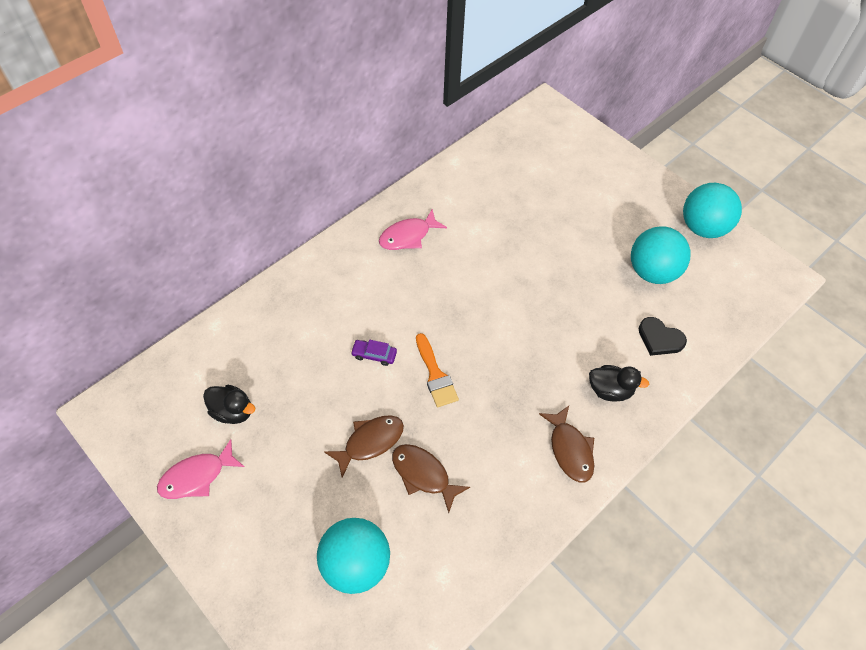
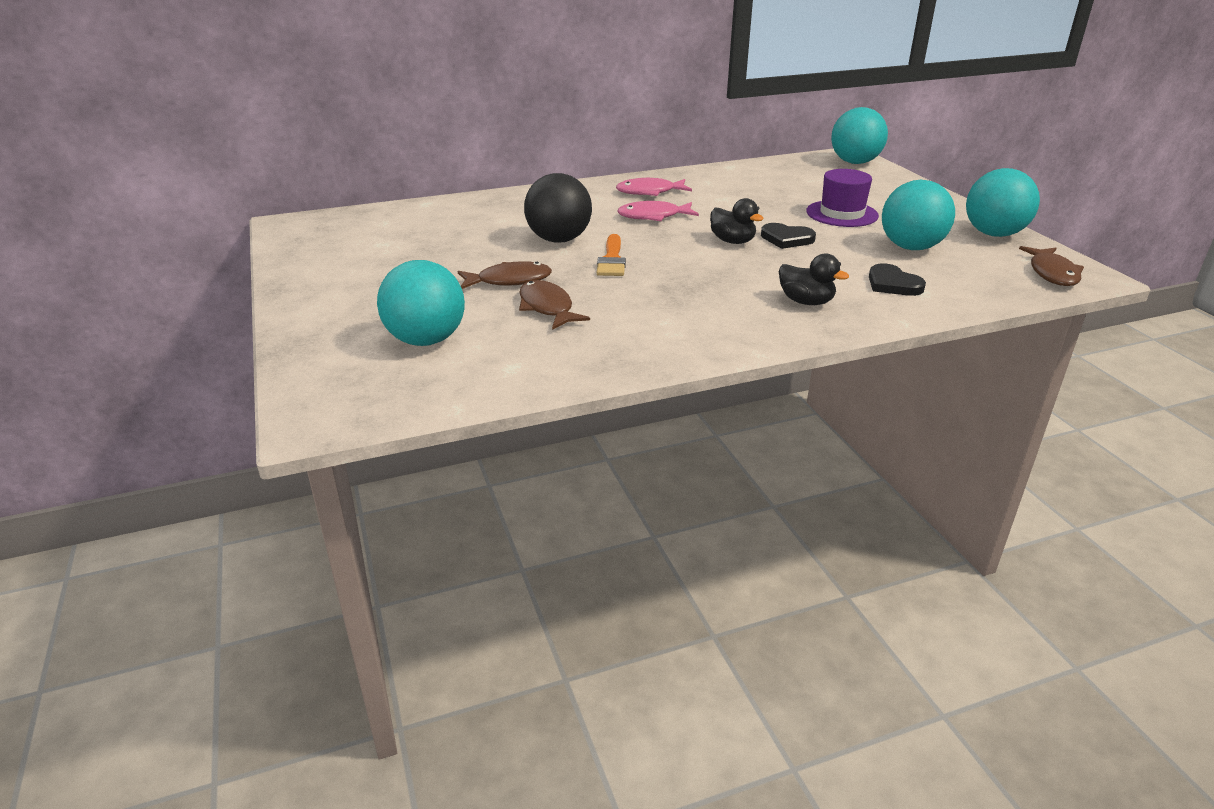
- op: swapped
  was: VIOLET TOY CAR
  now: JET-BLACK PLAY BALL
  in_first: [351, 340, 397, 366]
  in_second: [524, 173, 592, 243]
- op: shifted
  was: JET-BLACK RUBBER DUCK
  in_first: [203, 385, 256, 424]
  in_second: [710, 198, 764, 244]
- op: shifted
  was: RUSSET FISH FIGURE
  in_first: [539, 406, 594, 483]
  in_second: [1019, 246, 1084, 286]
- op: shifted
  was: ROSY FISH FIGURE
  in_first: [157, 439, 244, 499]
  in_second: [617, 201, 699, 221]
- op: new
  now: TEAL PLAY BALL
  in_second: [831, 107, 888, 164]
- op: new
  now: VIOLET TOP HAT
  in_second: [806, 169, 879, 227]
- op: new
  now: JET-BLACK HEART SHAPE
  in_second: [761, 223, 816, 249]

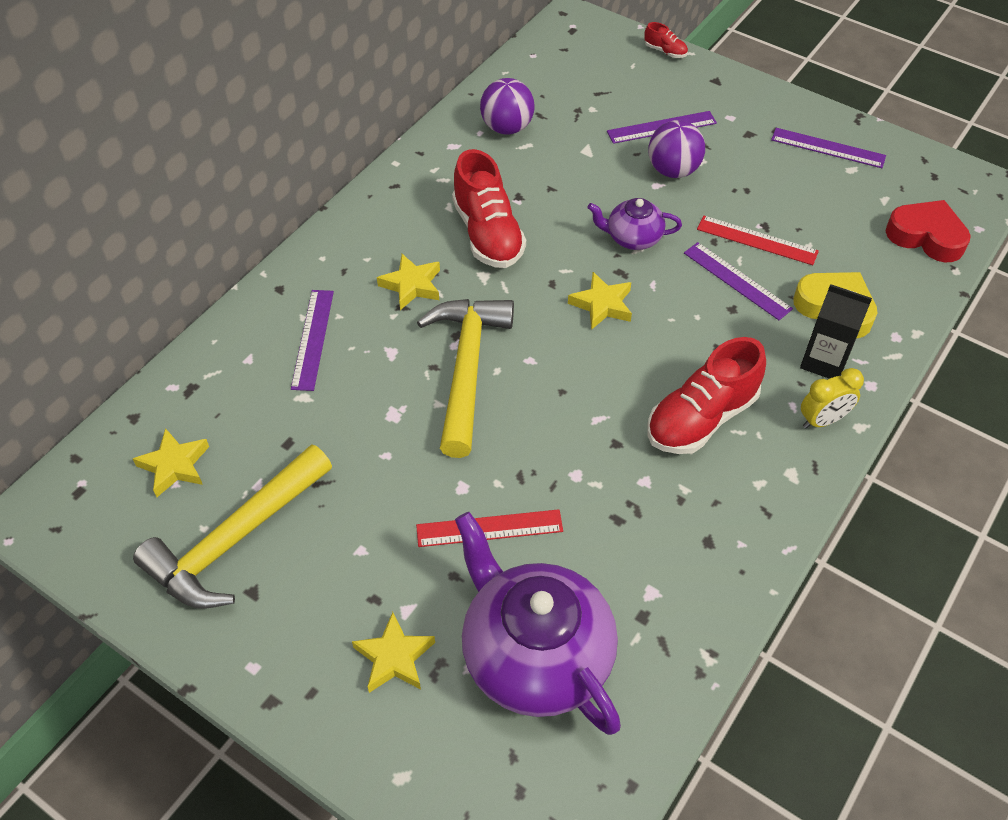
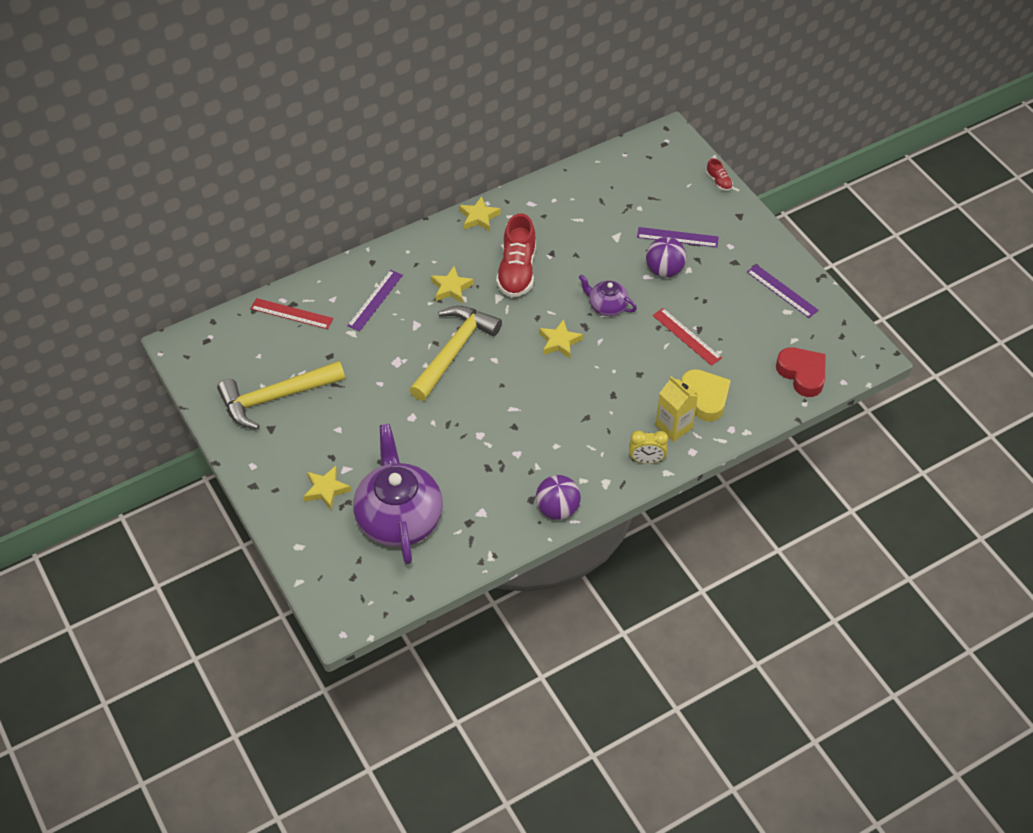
- op: shifted
  was: VIOLET PLAY BALL
  in_first: [480, 78, 534, 135]
  in_second: [536, 475, 581, 520]
- op: gone
  was: VIOLET RULER
  in_first: [684, 242, 793, 320]
- op: repainted
  was: JET-BLACK JUICE CARTON
  now: YELLOW JUICE CARTON
  in_first: [800, 284, 872, 379]
  in_second: [656, 376, 698, 442]
- op: gone
  was: CRIMSON SHOE
  in_first: [647, 337, 766, 454]
- op: shifted
  was: YELLOW STAR SHAPE
  in_first: [133, 428, 209, 497]
  in_second: [459, 196, 501, 232]
- op: shifted
  was: CRIMSON RULER
  in_first: [416, 509, 563, 547]
  in_second: [250, 298, 333, 329]

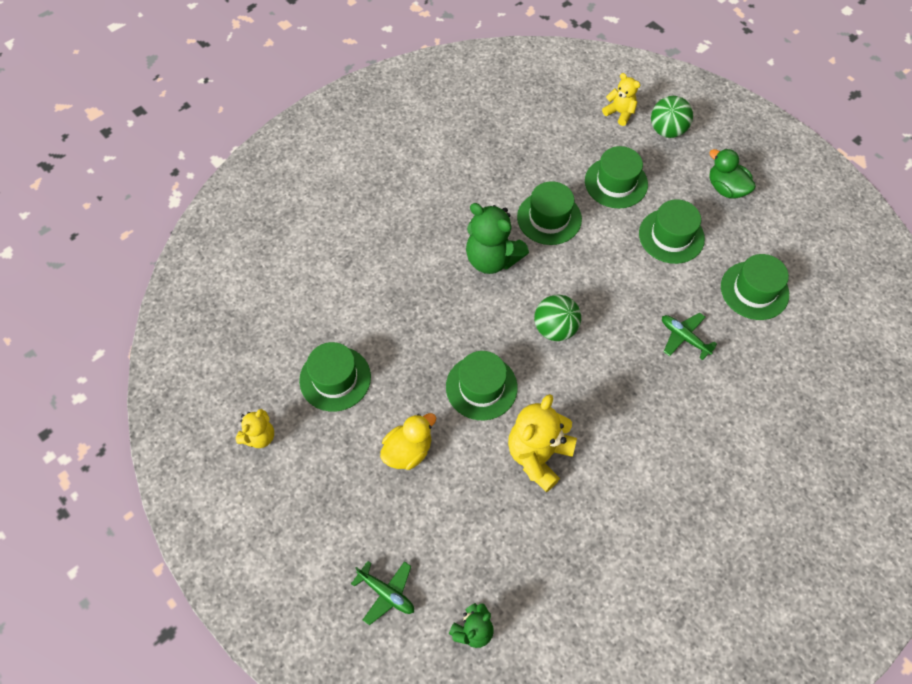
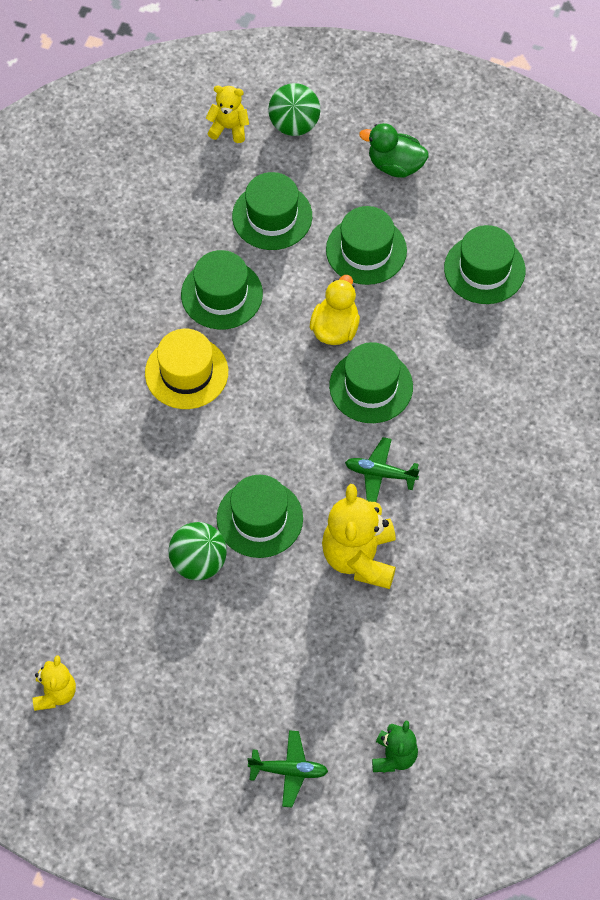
- op: swapped
  was: GREEN TEDDY
  now: YELLOW TOP HAT
  in_first: [466, 203, 529, 274]
  in_second: [145, 329, 228, 409]
- op: shifted
  was: GREEN PLAY BALL
  in_first: [534, 295, 581, 341]
  in_second: [168, 522, 227, 580]
- op: shifted
  was: GREEN AEROPLANE
  in_first: [662, 313, 717, 360]
  in_second: [345, 437, 419, 502]
- op: shifted
  was: GREEN TOP HAT
  in_first: [299, 342, 371, 412]
  in_second: [329, 342, 413, 423]
- op: shifted
  was: YELLOW RUBBER DUCK
  in_first: [380, 413, 436, 470]
  in_second: [310, 275, 360, 345]

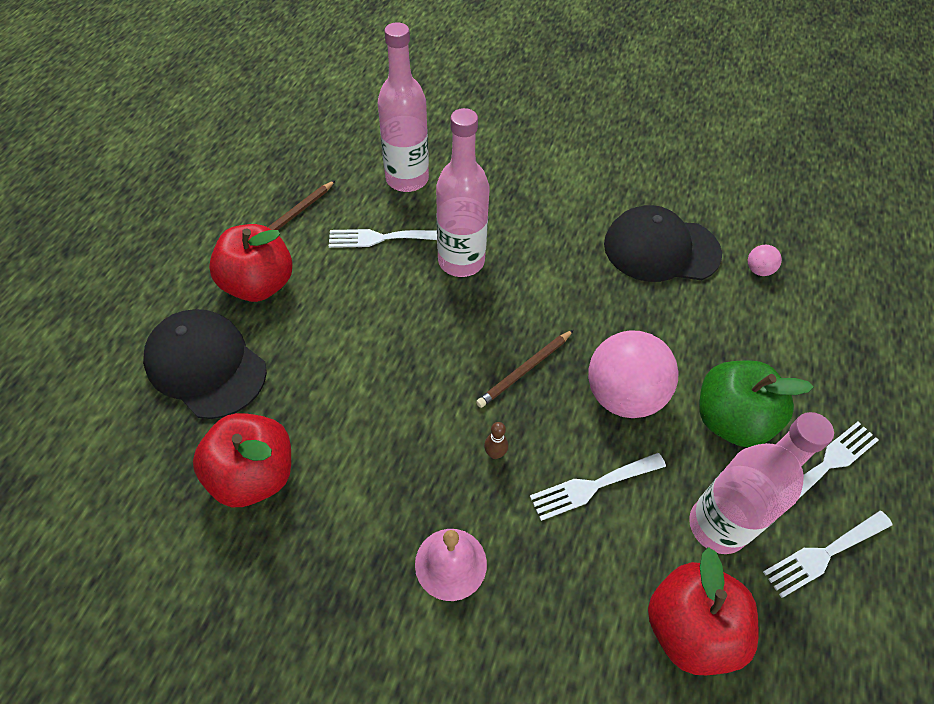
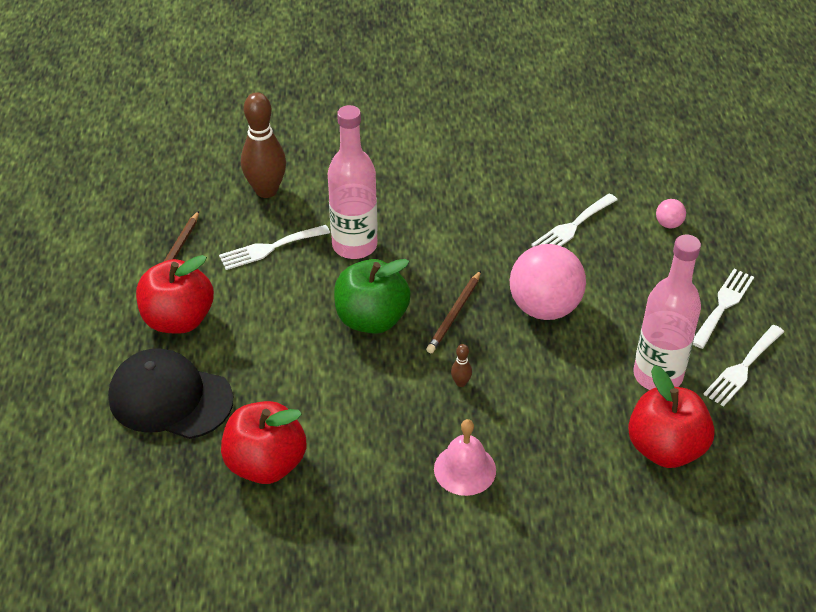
- op: swapped
  was: ROSY FLASK
  now: RUSSET SKITTLE
  in_first: [378, 22, 429, 192]
  in_second: [241, 92, 286, 198]
- op: gone
  was: JET-BLACK PEAKED CAP
  in_first: [604, 205, 722, 282]
- op: shifted
  was: ROSY PLAY BALL
  in_first: [748, 245, 782, 276]
  in_second: [656, 199, 686, 228]
- op: shifted
  was: GREEN TOY APPLE
  in_first: [699, 361, 813, 447]
  in_second: [334, 259, 411, 334]
- op: shifted
  was: WHITE TABLE FORK
  in_first: [530, 453, 666, 521]
  in_second: [531, 193, 618, 247]

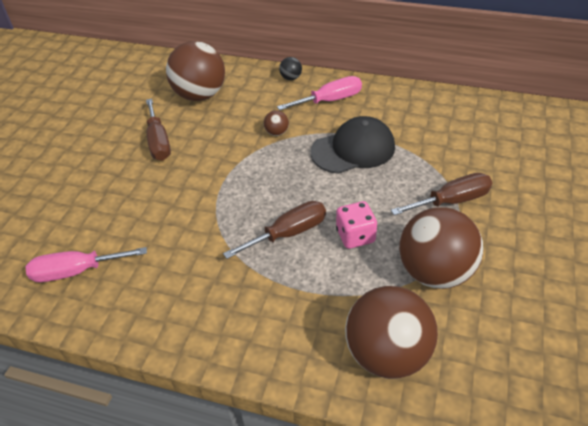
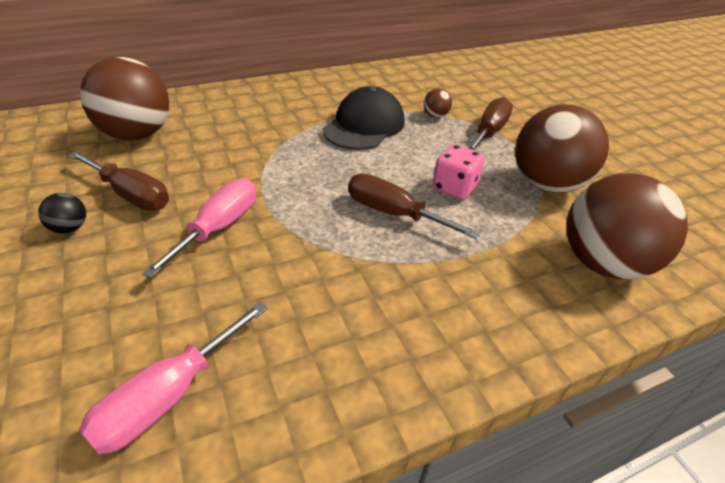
- op: shifted
  was: JET-BLACK PLAY BALL
  in_first: [279, 57, 302, 80]
  in_second: [38, 193, 86, 234]
- op: shifted
  was: ROSY FLAT SCREWDRIVER
  in_first: [277, 76, 362, 110]
  in_second: [142, 178, 256, 278]
- op: shifted
  was: RUSSET PLAY BALL
  in_first: [264, 110, 289, 136]
  in_second: [424, 89, 452, 118]
- op: rotated
  was: RUSSET FLAT SCREWDRIVER
  in_first: [223, 201, 326, 259]
  in_second: [348, 174, 481, 239]
  clockwise: -75

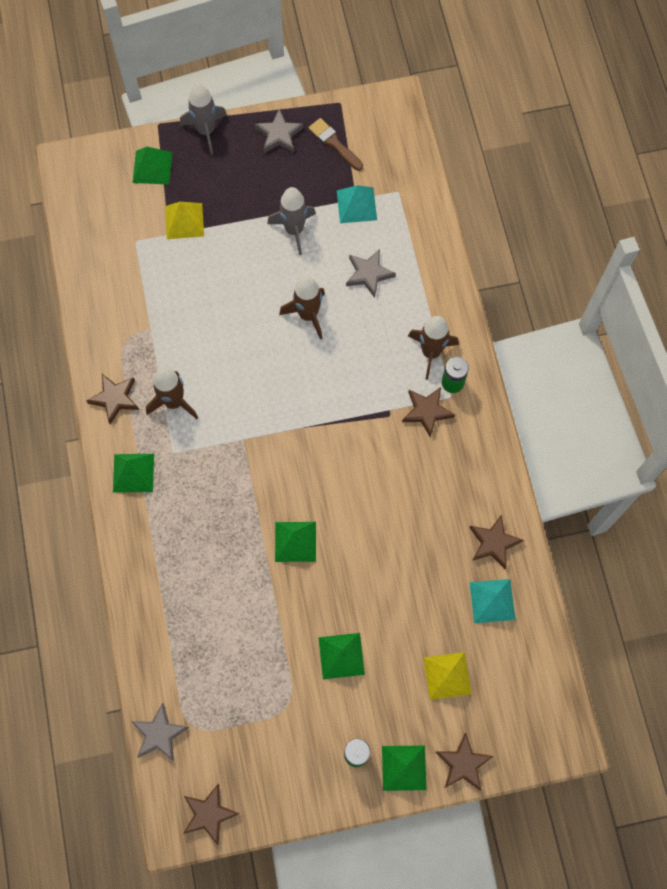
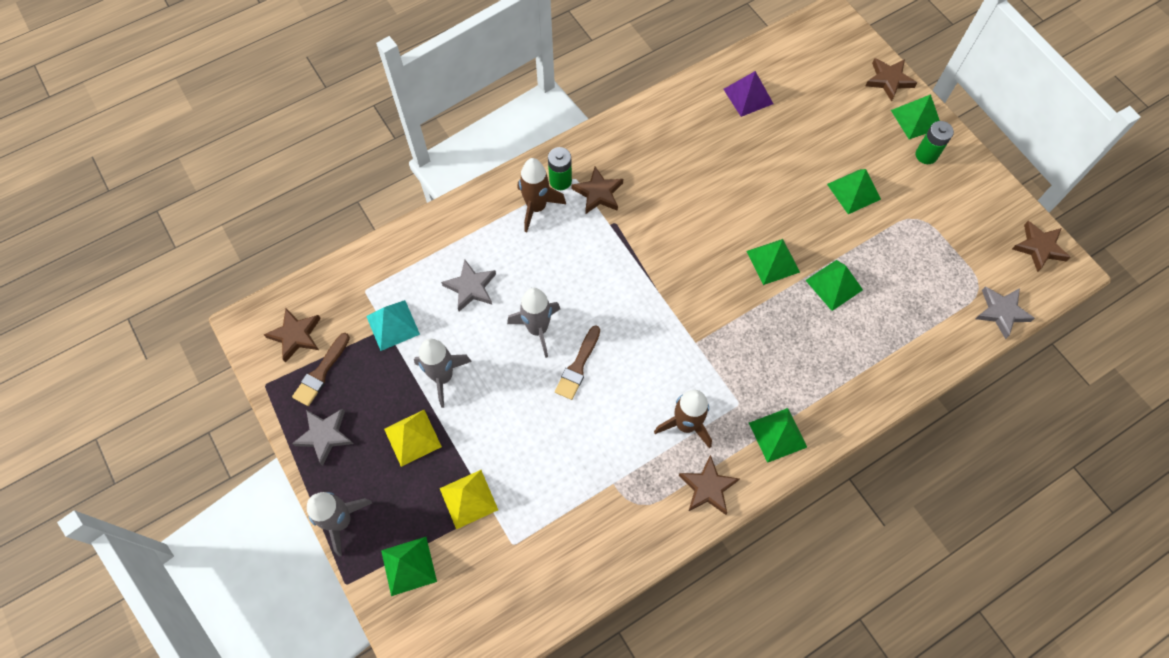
- op: repainted
  was: RUSSET SPACESHIP
  now: GREY SPACESHIP
  in_first: [279, 276, 325, 339]
  in_second: [507, 288, 560, 358]
- op: shifted
  was: RUSSET STAR SHAPE
  in_first: [470, 514, 523, 569]
  in_second: [264, 308, 321, 363]
- op: repainted
  was: TEAL PYRAMID SHAPE
  now: VIOLET PYRAMID SHAPE
  in_first: [469, 579, 516, 623]
  in_second: [723, 71, 773, 117]
- op: shifted
  was: YELLOW PYRAMID SHAPE
  in_first: [423, 652, 472, 700]
  in_second: [384, 410, 442, 467]
- op: new
  now: GREEN PYRAMID SHAPE
  in_second: [805, 260, 863, 311]
- op: new
  now: RUSSET PAINT BRUSH
  in_second: [555, 325, 600, 400]

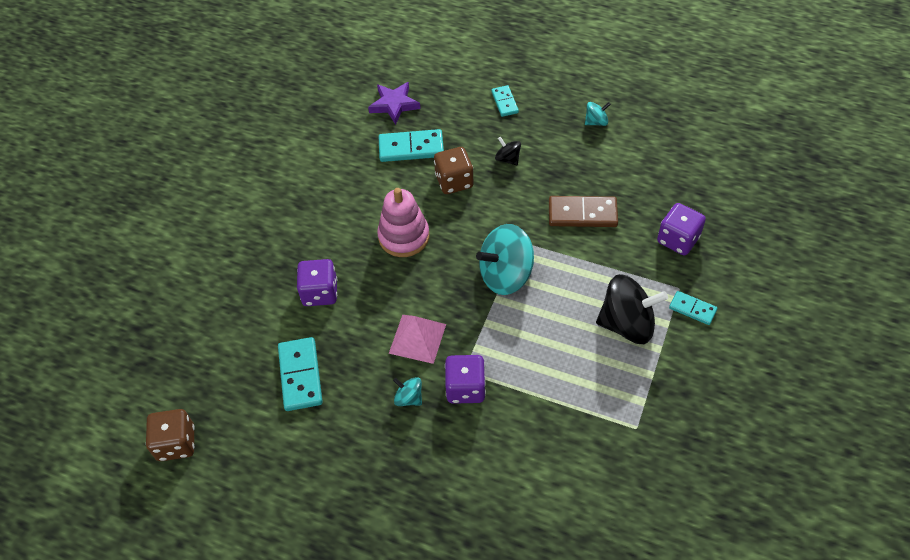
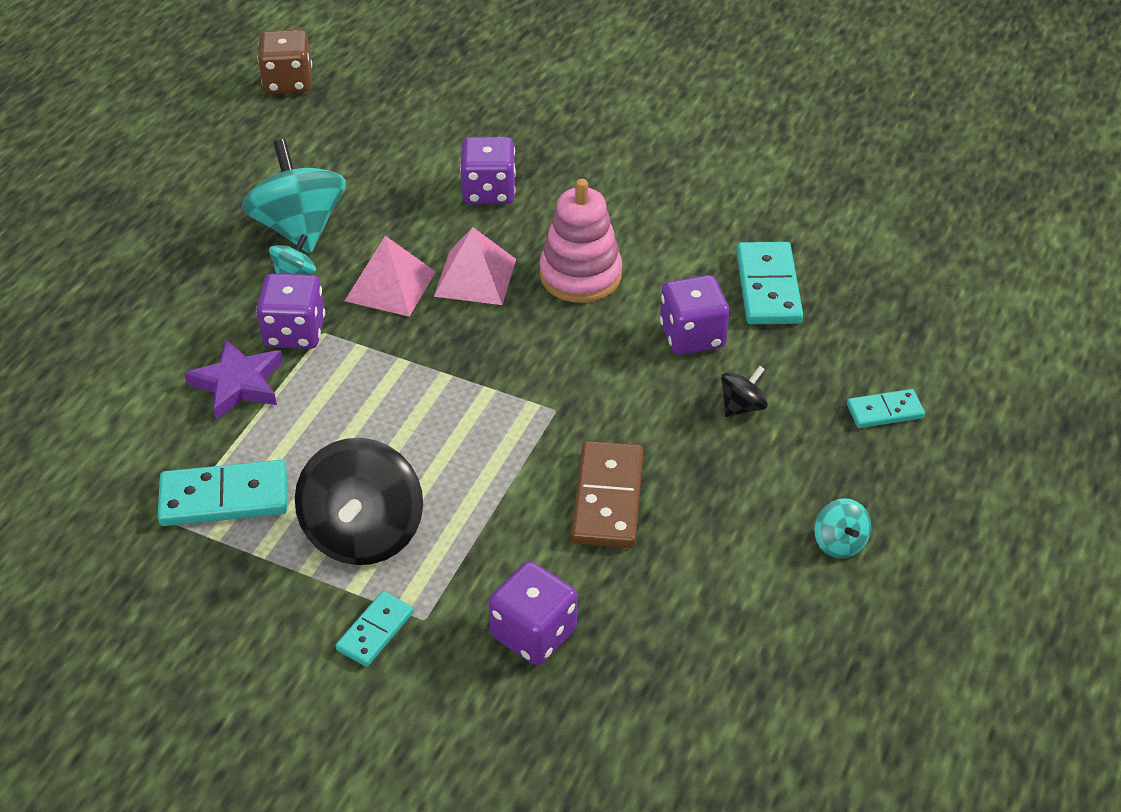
- op: shifted
  was: VIOLET STAR SHAPE
  in_first: [368, 82, 421, 125]
  in_second: [184, 339, 283, 420]
- op: repainted
  was: RUSSET GAME DIE
  now: VIOLET GAME DIE
  in_first: [434, 147, 474, 194]
  in_second: [660, 275, 730, 355]
- op: shifted
  was: TEAL TOY TOP
  in_first: [476, 224, 534, 295]
  in_second: [242, 139, 346, 254]
- op: shifted
  was: TEAL DOMINO
  in_first: [278, 337, 323, 411]
  in_second: [157, 460, 287, 526]
- op: new
  now: ROSY PYRAMID SHAPE
  in_second: [434, 227, 516, 305]

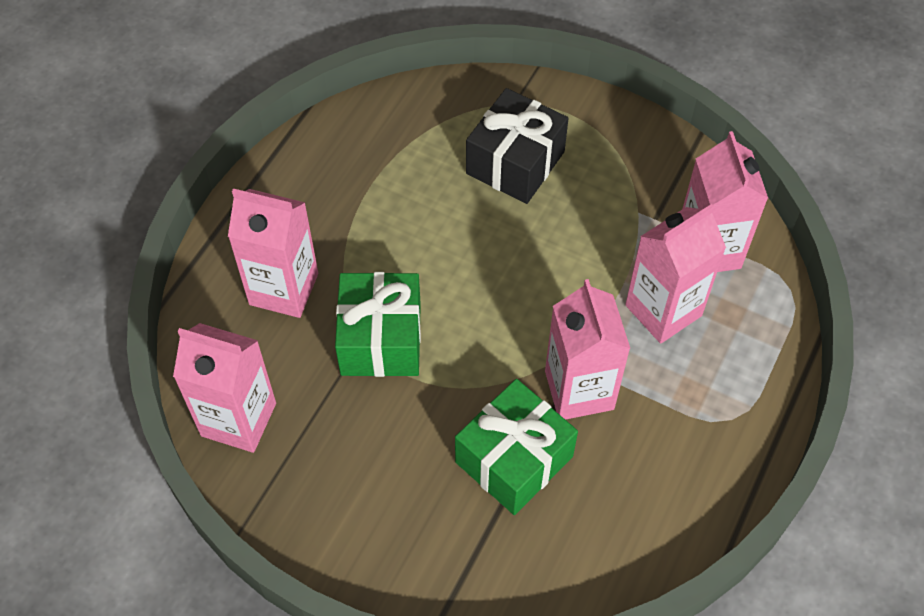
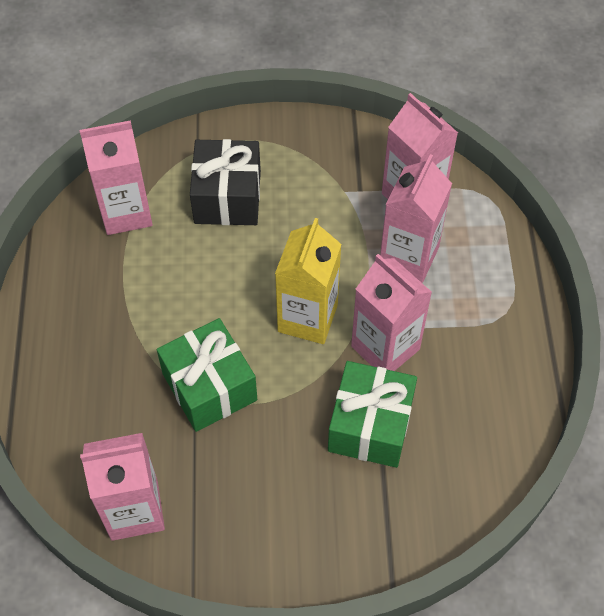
- op: shifted
  was: ROSY JUICE CARTON
  in_first: [228, 188, 318, 318]
  in_second: [80, 120, 153, 235]
- op: new
  now: YELLOW JUICE CARTON
  in_second: [275, 218, 342, 344]

